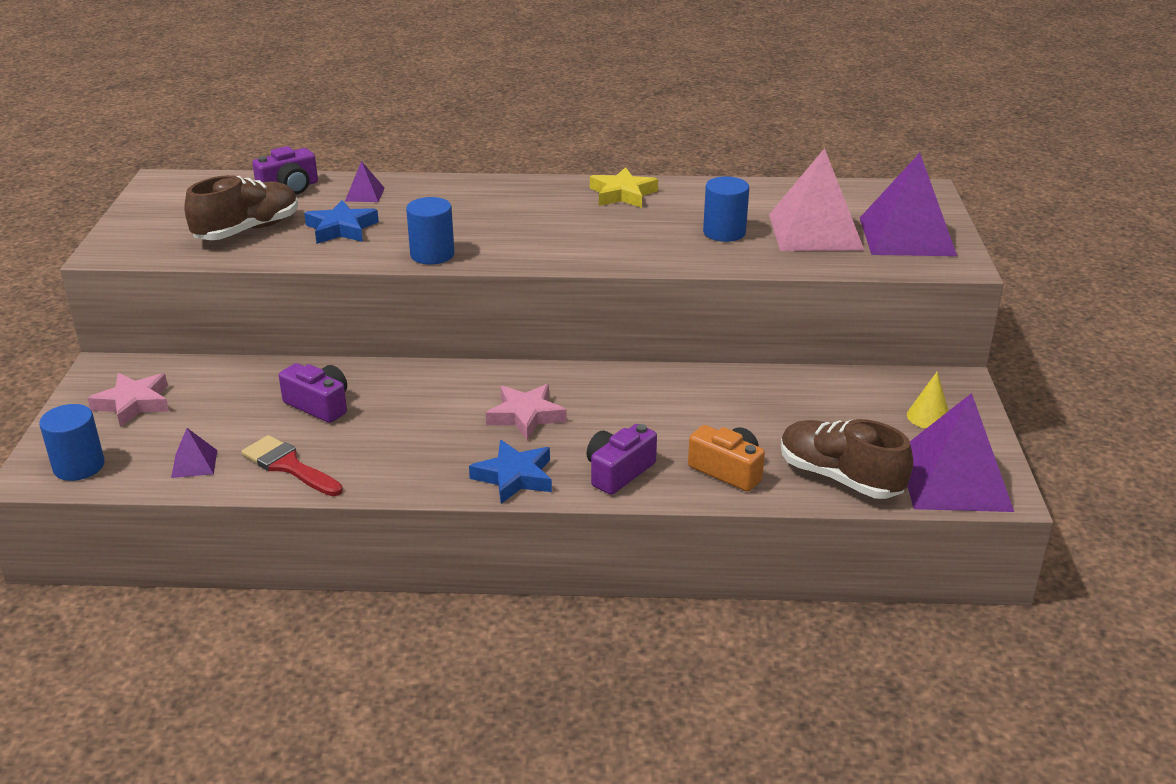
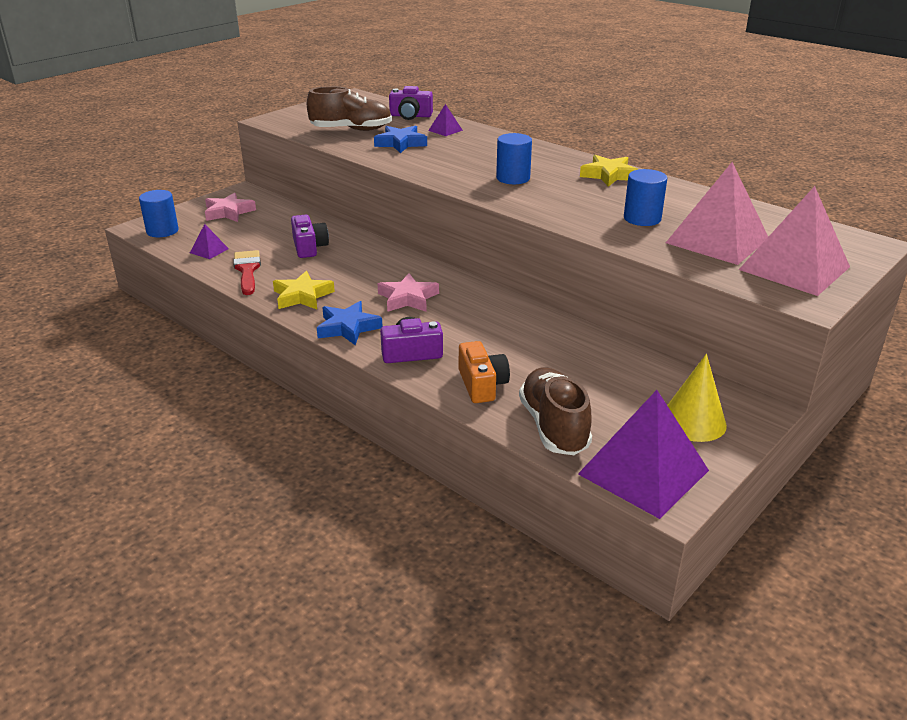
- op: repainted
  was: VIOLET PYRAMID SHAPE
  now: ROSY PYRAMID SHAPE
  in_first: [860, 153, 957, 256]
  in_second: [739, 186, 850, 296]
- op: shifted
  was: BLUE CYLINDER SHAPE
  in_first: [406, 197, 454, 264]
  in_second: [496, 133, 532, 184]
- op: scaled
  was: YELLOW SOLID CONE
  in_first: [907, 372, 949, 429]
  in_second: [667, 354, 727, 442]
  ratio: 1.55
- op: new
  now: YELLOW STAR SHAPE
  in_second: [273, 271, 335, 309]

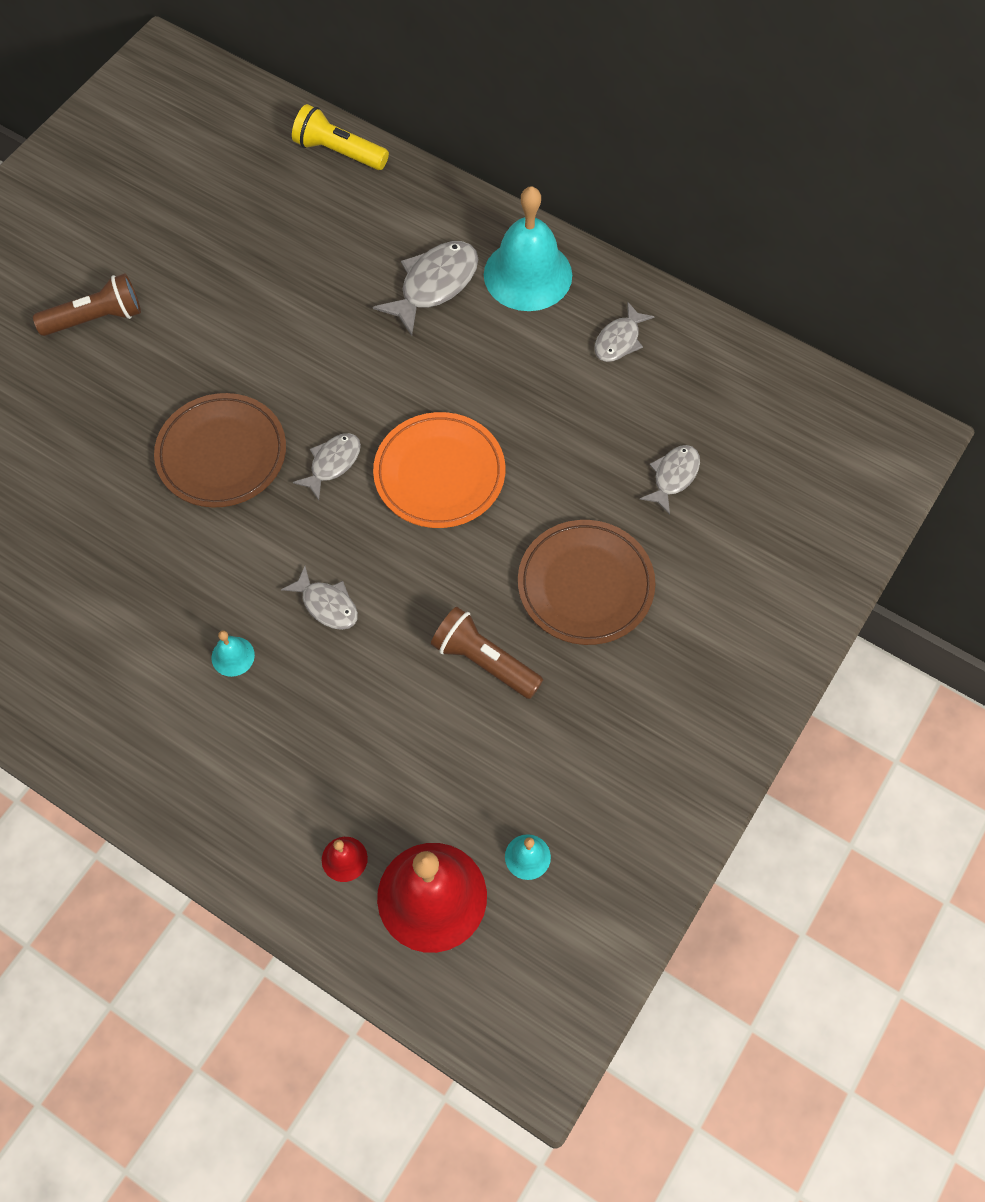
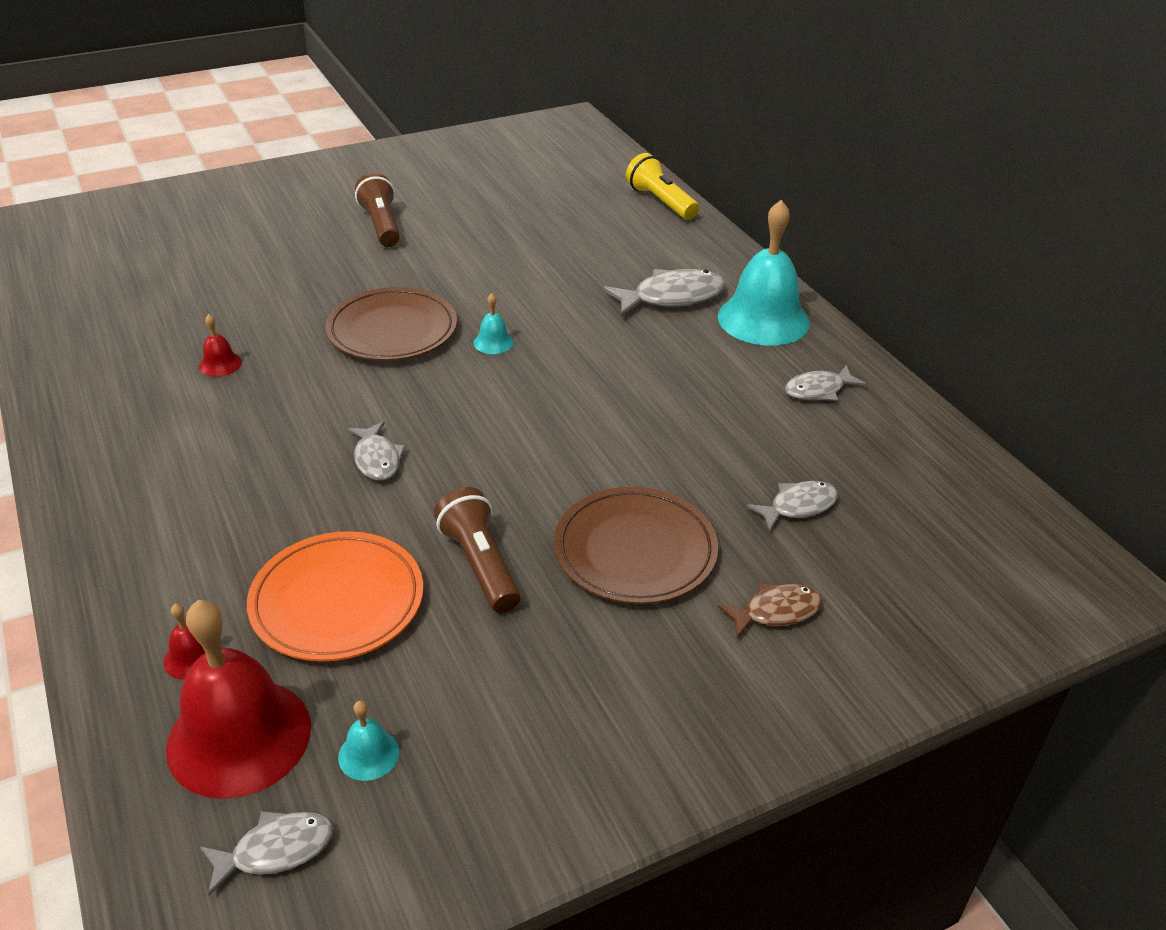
- op: rotated
  was: RUSSET TORCH
  in_first: [33, 273, 141, 336]
  in_second: [355, 172, 400, 247]
  clockwise: -120
- op: shifted
  was: BRIGHT ORANGE FLAT DISH
  in_first: [373, 412, 505, 528]
  in_second: [247, 531, 423, 662]
- op: shifted
  was: GREY FISH FIGURE
  in_first: [293, 433, 361, 500]
  in_second: [200, 811, 333, 896]
- op: shifted
  was: TEAL HAND BELL
  in_first: [212, 631, 255, 677]
  in_second: [474, 293, 514, 354]
- op: new
  now: CRIMSON HAND BELL
  in_second: [199, 314, 242, 377]
- op: new
  now: RUSSET FISH FIGURE
  in_second: [718, 583, 823, 638]

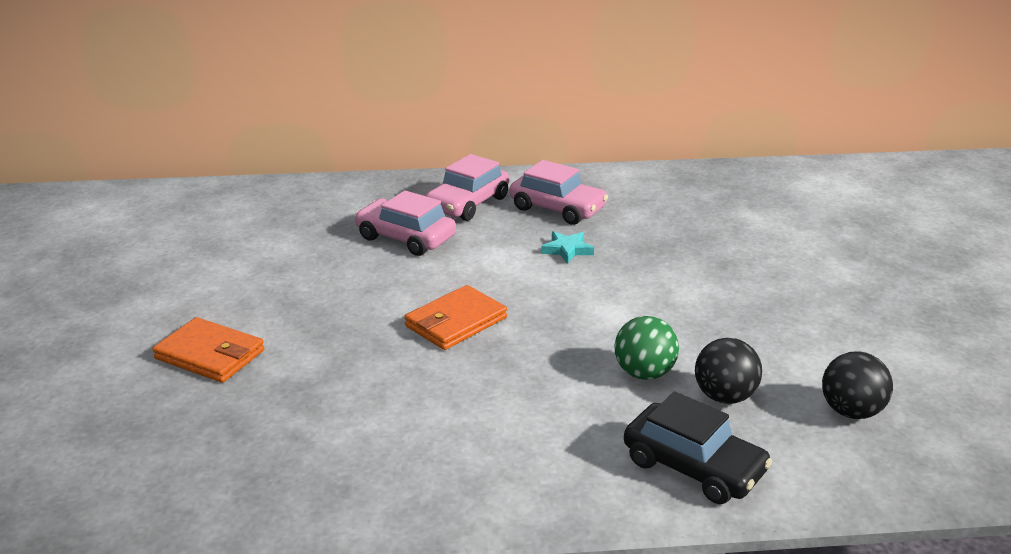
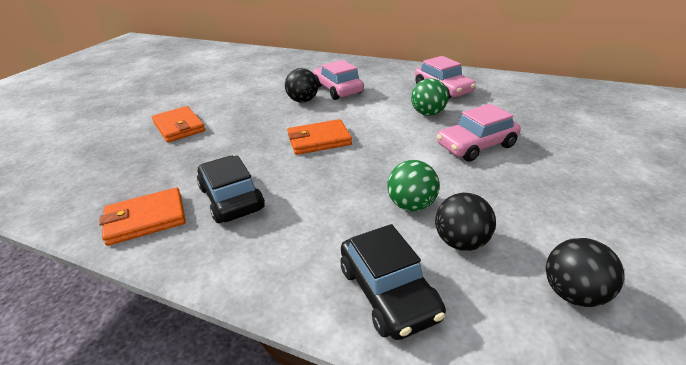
- op: shifted
  was: ROSY TOY CAR
  in_first: [426, 154, 509, 221]
  in_second: [437, 104, 521, 162]
- op: swapped
  was: TEAL STAR SHAPE
  now: GREEN PLAY BALL
  in_first: [541, 231, 594, 264]
  in_second: [411, 78, 449, 116]
- op: new
  now: JET-BLACK PLAY BALL
  in_second: [285, 68, 318, 103]
- op: new
  now: JET-BLACK TOY CAR
  in_second: [197, 155, 265, 223]
- op: new
  now: BRIGHT ORANGE WALLET
  in_second: [99, 188, 186, 246]

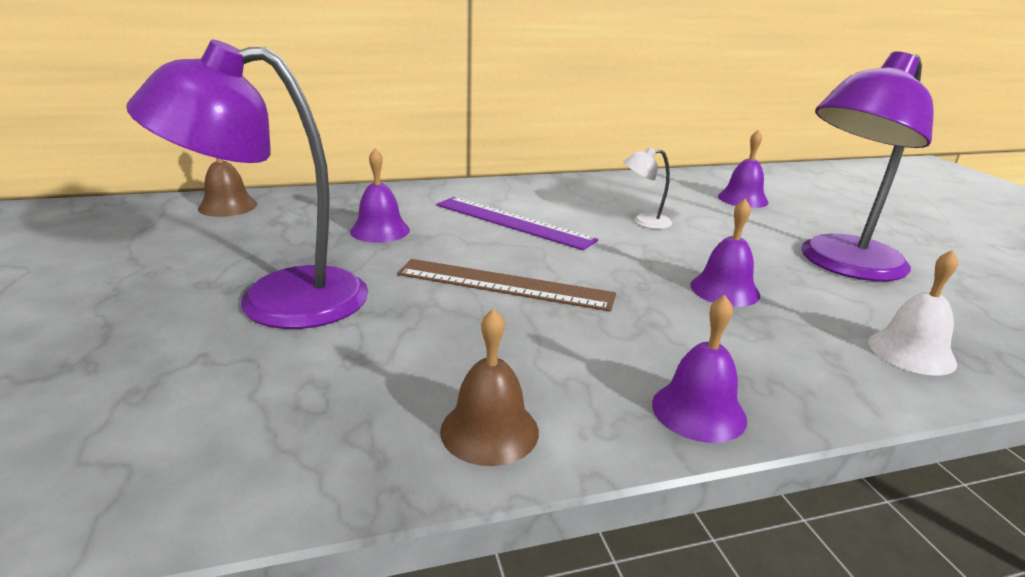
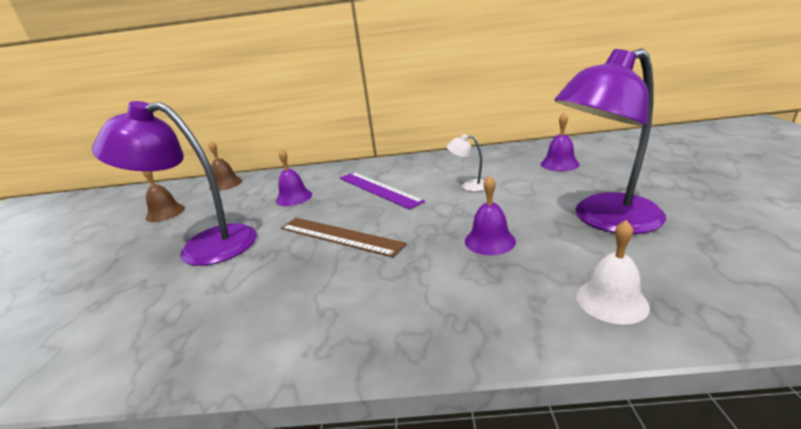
- op: gone
  was: VIOLET HAND BELL
  in_first: [652, 295, 747, 443]
- op: shifted
  was: RUSSET HAND BELL
  in_first: [440, 308, 539, 466]
  in_second: [142, 171, 185, 222]

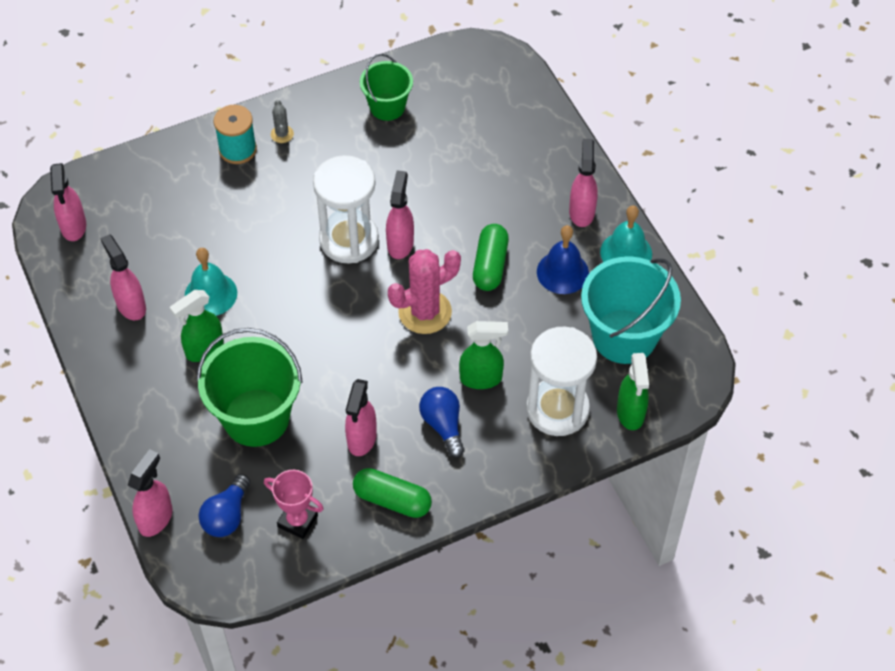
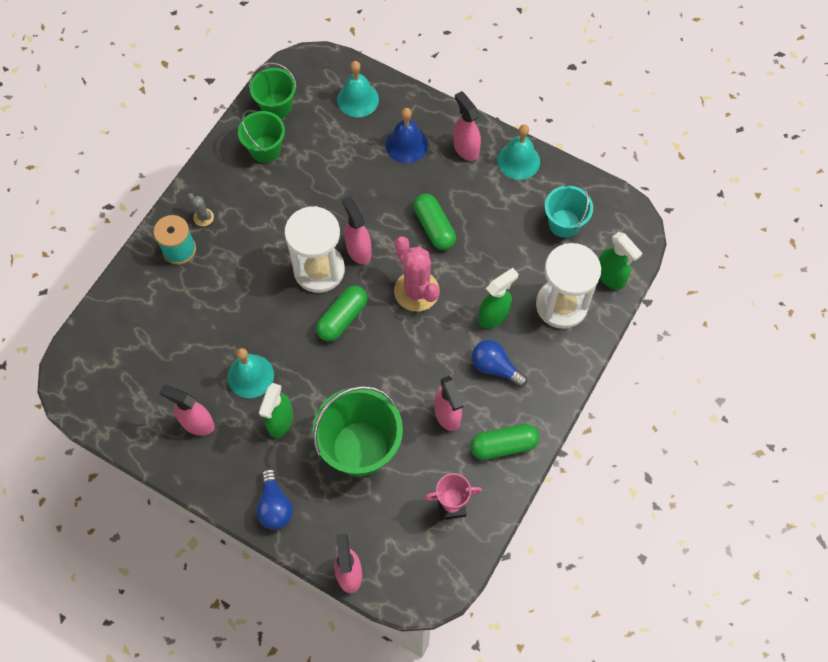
- op: gone
  was: ROSY SPRAY CLEANER
  in_first: [50, 163, 86, 241]
- op: shifted
  was: BLUE HAND BELL
  in_first: [537, 225, 589, 294]
  in_second: [385, 108, 428, 163]
- op: rotated
  was: ROSY CACTUS
  in_first: [388, 249, 461, 334]
  in_second: [394, 237, 440, 312]
  clockwise: -60
- op: scaled
  was: TEAL BUCKET
  in_first: [581, 256, 681, 364]
  in_second: [545, 182, 593, 238]
  ratio: 0.6
- op: shifted
  was: BLUE BULB
  in_first: [198, 474, 250, 537]
  in_second: [256, 468, 293, 530]
- op: new
  now: TEAL HAND BELL
  in_second: [337, 61, 379, 117]
- op: new
  now: GREEN BUCKET
  in_second: [249, 62, 297, 119]
- op: new
  now: GREEN PILL SHAPE
  in_second: [316, 286, 368, 341]

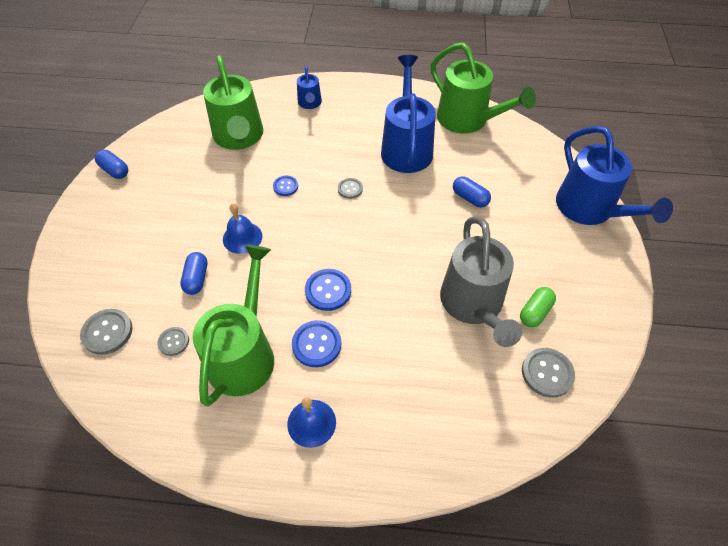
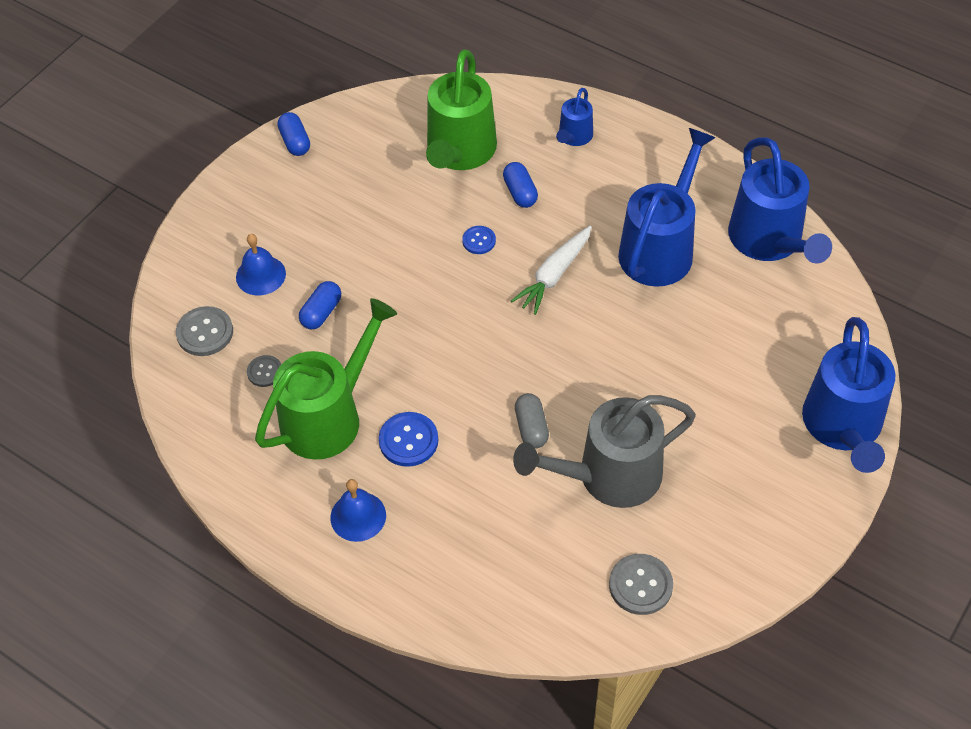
- op: repainted
  was: GREEN SPRINKLING CAN
  now: BLUE SPRINKLING CAN
  in_first: [431, 42, 536, 133]
  in_second: [728, 137, 832, 264]
- op: shifted
  was: BLUE PILL SHAPE
  in_first: [453, 176, 491, 208]
  in_second: [503, 162, 538, 208]
- op: swapped
  was: GREY SHIRT BUTTON
  now: WHITE TOY CARROT
  in_first: [338, 178, 363, 199]
  in_second: [511, 226, 592, 315]
- op: shifted
  was: BLUE HAND BELL
  in_first: [223, 203, 263, 254]
  in_second: [236, 234, 286, 295]
- op: rotated
  was: GREY SPRINKLING CAN
  in_first: [440, 216, 522, 347]
  in_second: [513, 395, 696, 508]
  clockwise: 45
- op: gone
  was: BLUE SHIRT BUTTON
  in_first: [305, 269, 351, 311]
- op: gone
  was: GREEN PILL SHAPE
  in_first: [520, 287, 556, 327]
- op: new
  now: GREY PILL SHAPE
  in_second: [515, 393, 549, 449]

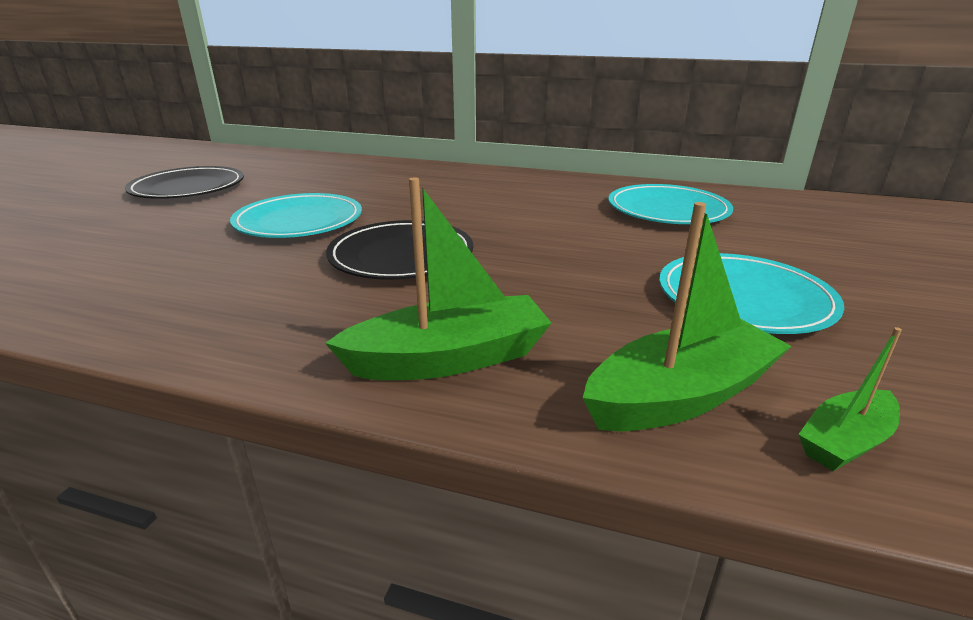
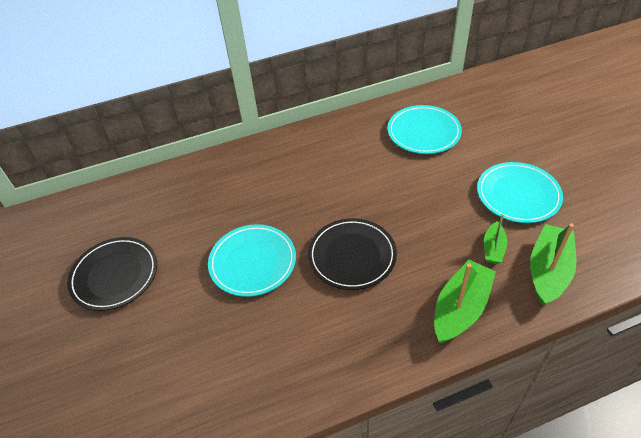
- op: shifted
  was: GREEN TOY BOAT
  in_first: [798, 327, 902, 471]
  in_second: [484, 214, 507, 264]

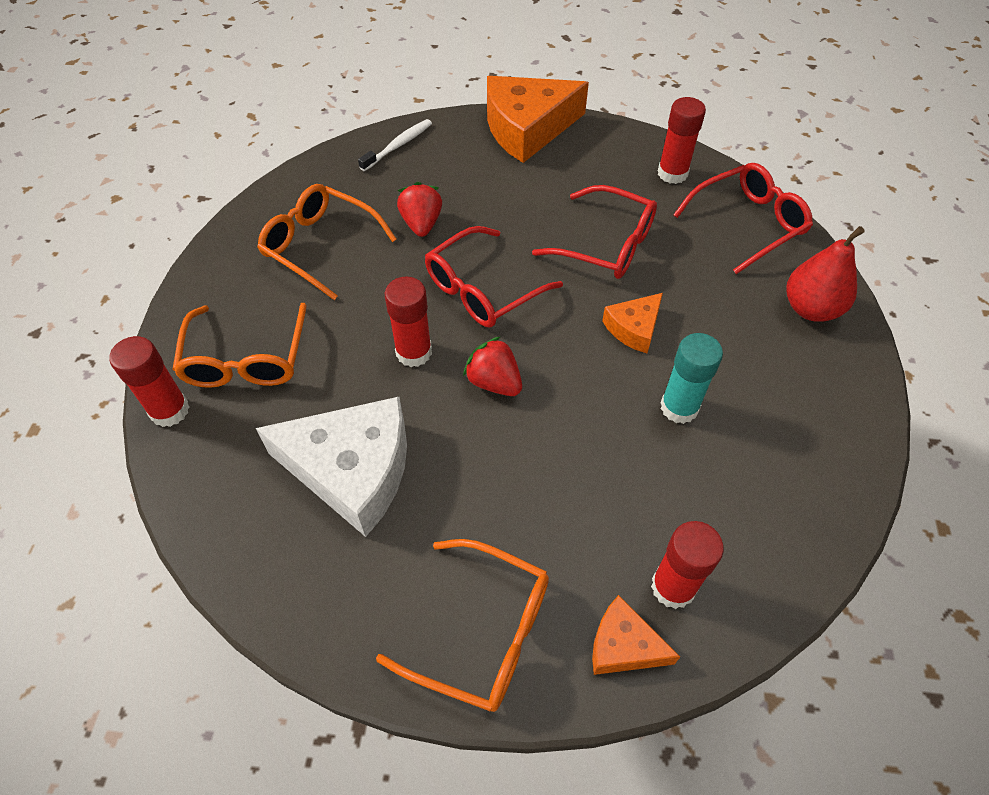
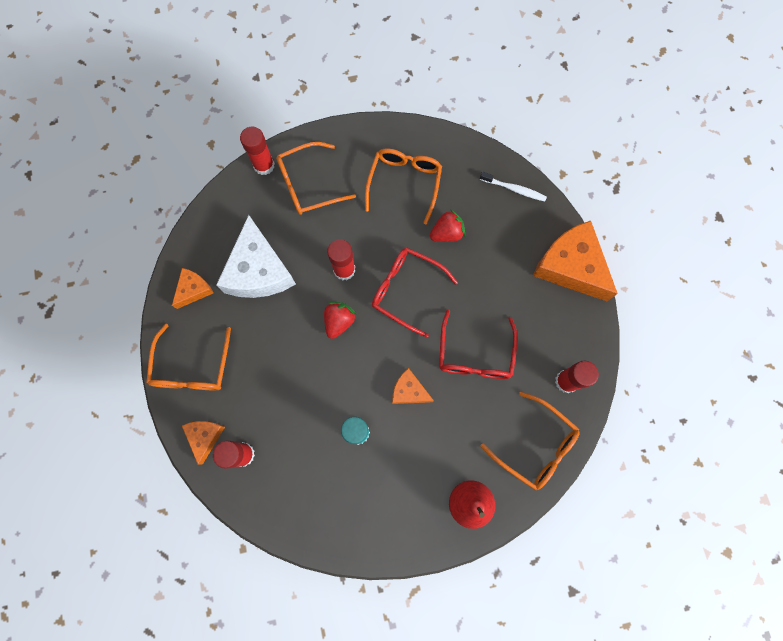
- op: repainted
  was: CRIMSON EYEGLASSES
  now: BRIGHT ORANGE EYEGLASSES
  in_first: [673, 163, 813, 274]
  in_second: [480, 392, 580, 491]
- op: new
  now: BRIGHT ORANGE CHEESE
  in_second: [172, 268, 214, 309]

